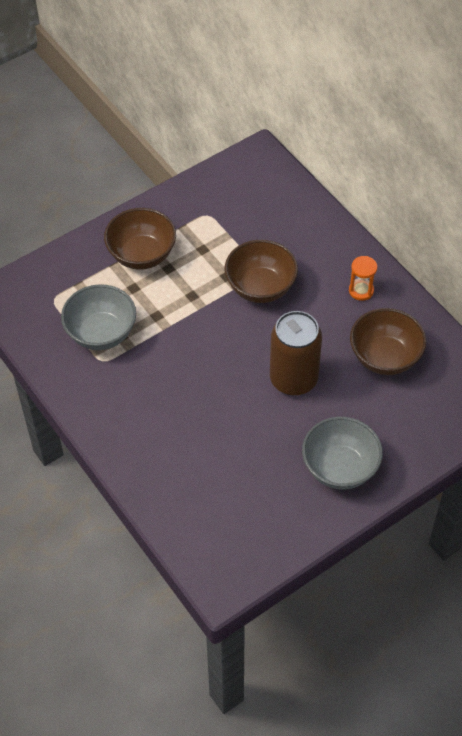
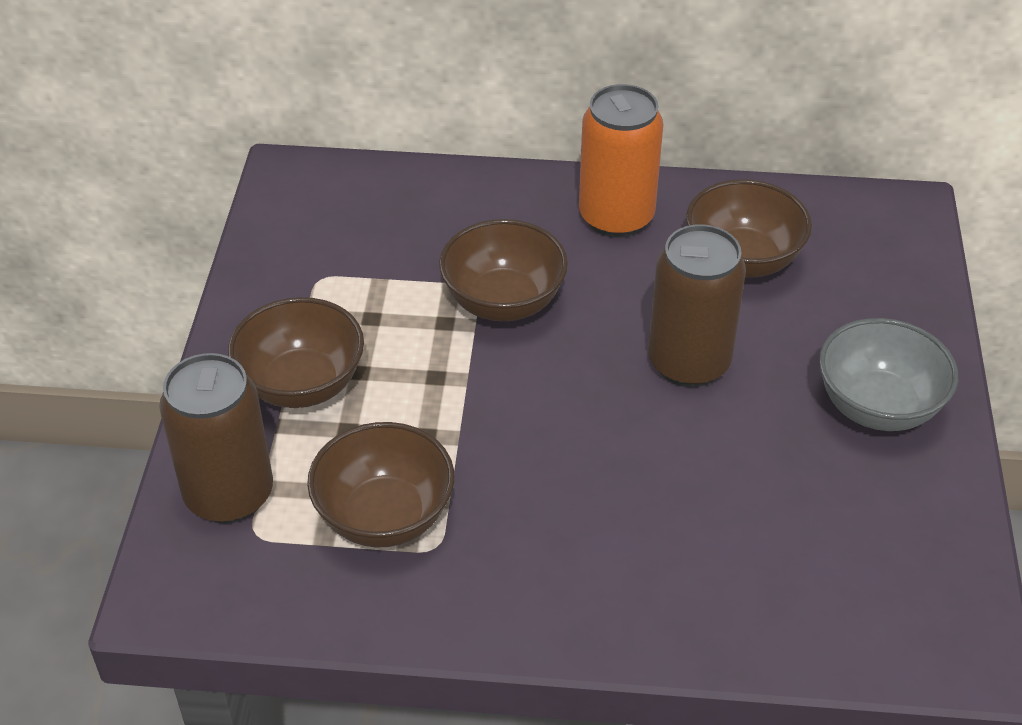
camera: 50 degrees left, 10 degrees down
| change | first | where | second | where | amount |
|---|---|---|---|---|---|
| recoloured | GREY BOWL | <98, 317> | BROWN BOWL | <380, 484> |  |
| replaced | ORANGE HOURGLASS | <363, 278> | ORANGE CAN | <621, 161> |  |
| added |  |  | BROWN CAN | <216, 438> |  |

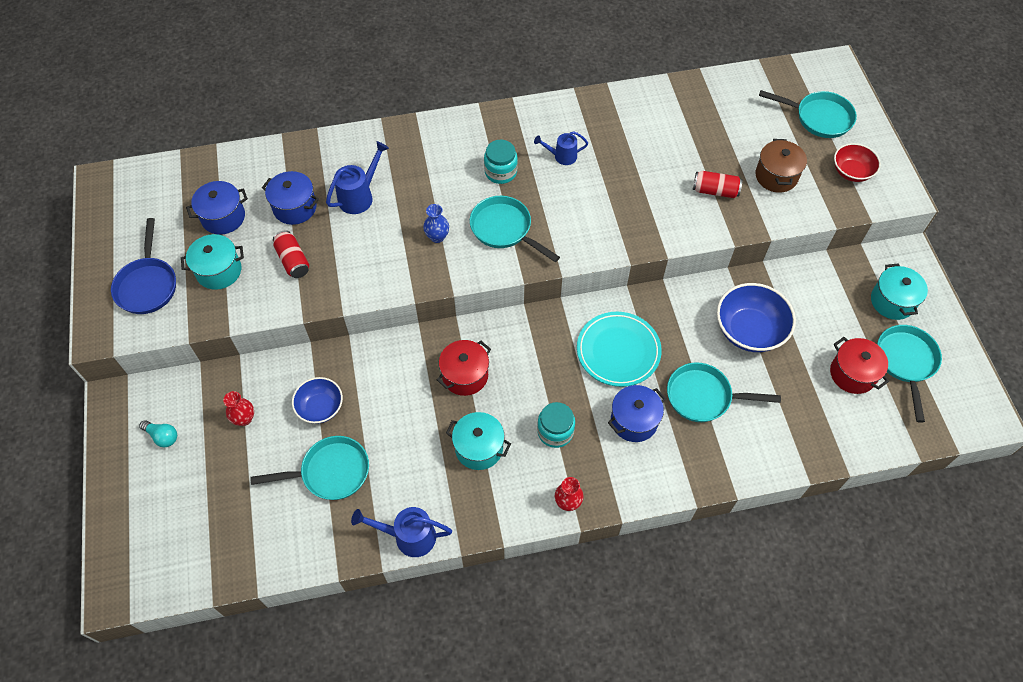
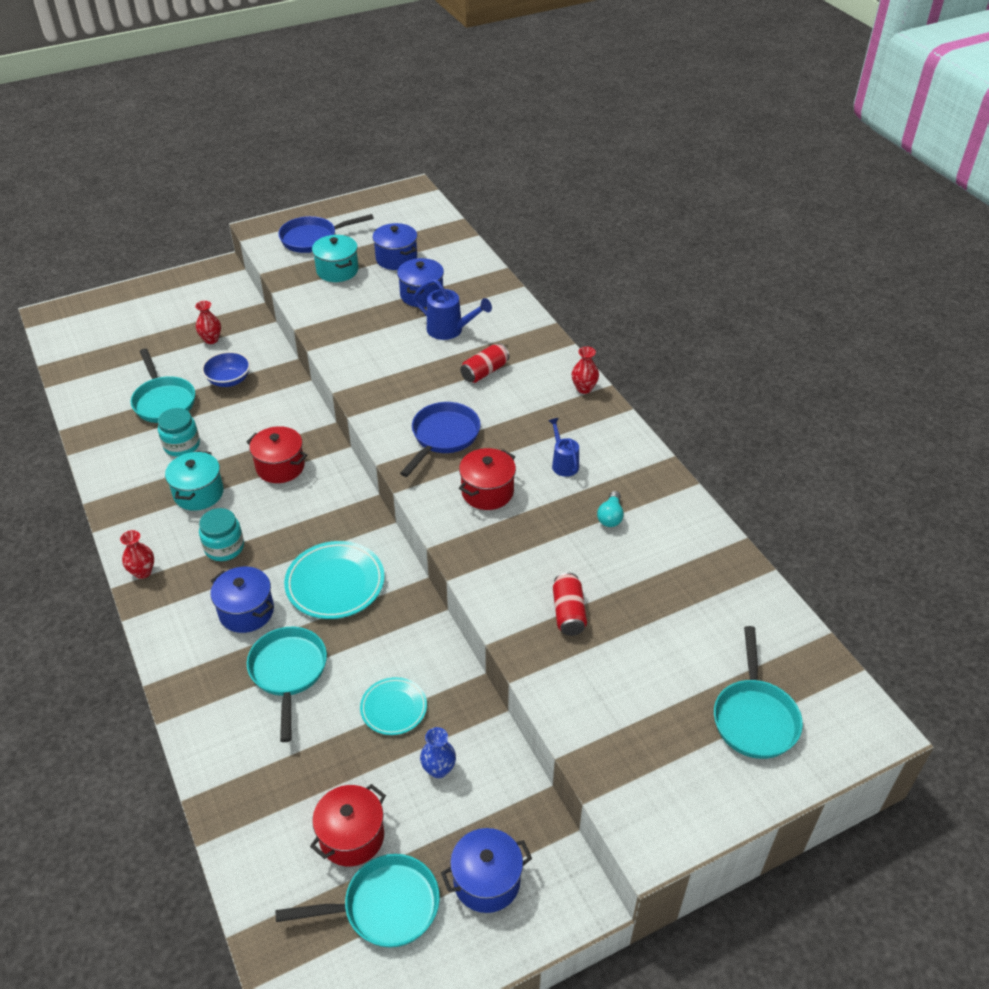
camera: 75 degrees right, 15 degrees down
| change | first | where | second | where | amount |
|---|---|---|---|---|---|
| moved | TURQUOISE LIGHT BULB | <158, 433> |  | <610, 509> |  |
| moved | RED CAN | <291, 254> |  | <484, 363> |  |
| removed | BLUE WATERING CAN | <401, 532> |  |  |  |
| moved | BLUE VASE | <436, 223> |  | <438, 752> |  |
| recoloured | TURQUOISE PAN | <515, 229> | BLUE PAN | <440, 439> |  |
| moved | TURQUOISE JAR | <501, 162> |  | <179, 432> |  |
| replaced | BLUE BOWL | <756, 317> | TURQUOISE PLATE | <393, 706> |  |
| removed | BROWN POT | <781, 166> |  |  |  |
| removed | RED BOWL | <857, 162> |  |  |  |
| recoloured | TURQUOISE POT | <899, 291> | BLUE POT | <486, 870> |  |
| added |  |  | RED POT | <487, 479> |  |
| added |  |  | RED VASE | <585, 370> |  |

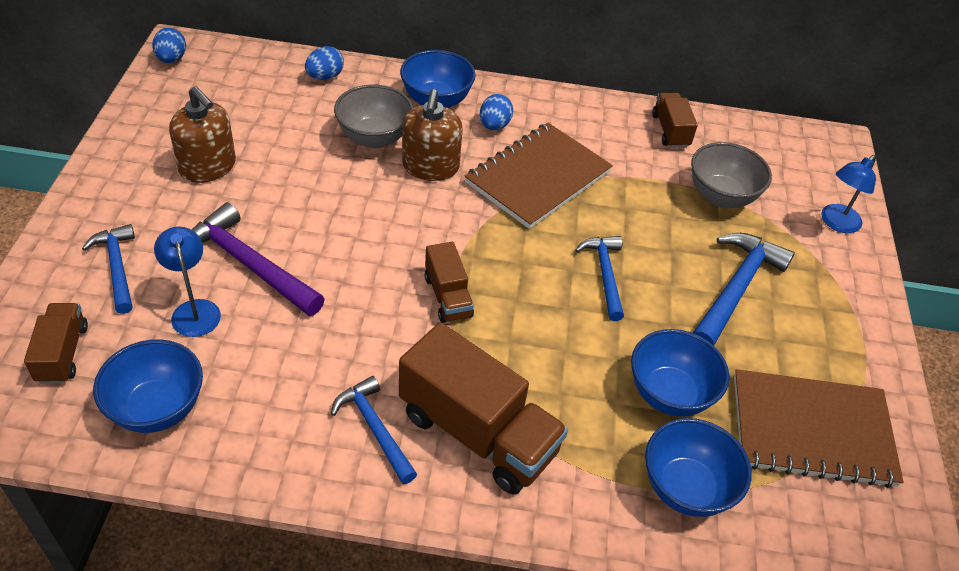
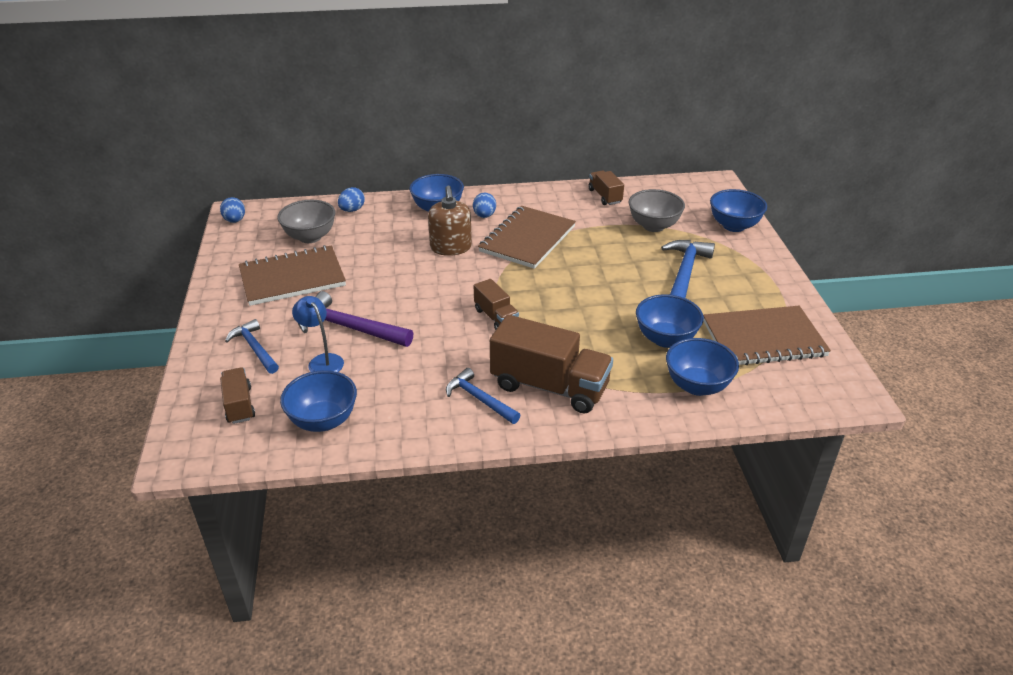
camera: 10 degrees left, 10 degrees down
| change | first | where | second | where | amount |
|---|---|---|---|---|---|
| replaced | BROWN SOAP DISPENSER | <202, 134> | BROWN NOTEBOOK | <292, 275> |  |
| moved | GREY BOWL | <373, 116> |  | <306, 221> |  |
| removed | BLUE HAMMER | <599, 278> |  |  |  |
| replaced | BLUE LAMP | <848, 194> | BLUE BOWL | <738, 210> |  |

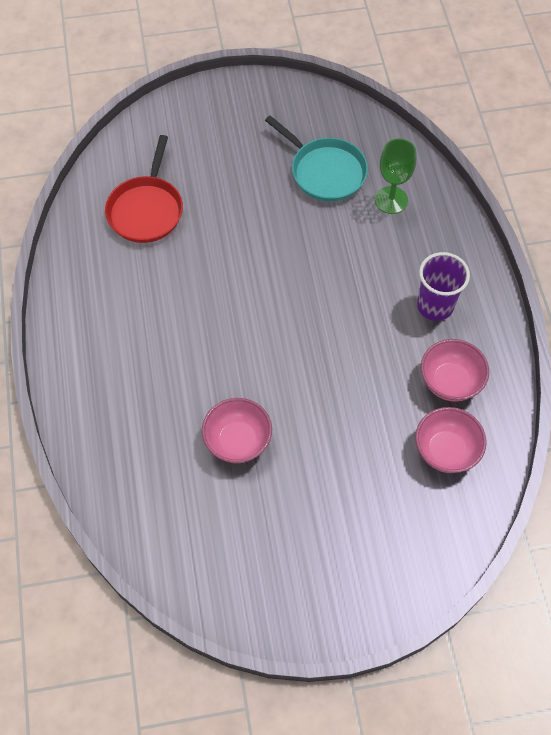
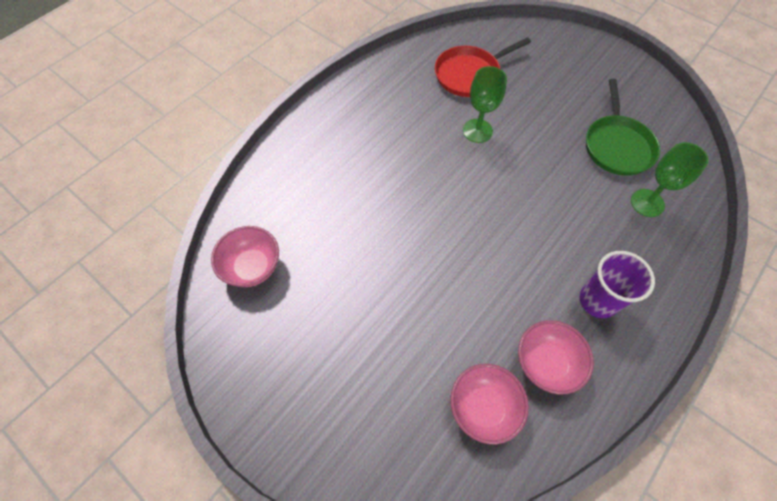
camera: 50 degrees right, 0 degrees up
| change | first | where | second | where | amount |
|---|---|---|---|---|---|
| moved | PINK BOWL | <237, 430> |  | <245, 256> |  |
| recoloured | TURQUOISE PAN | <316, 159> | GREEN PAN | <623, 127> |  |
| added |  |  | GREEN GOBLET | <485, 104> |  |

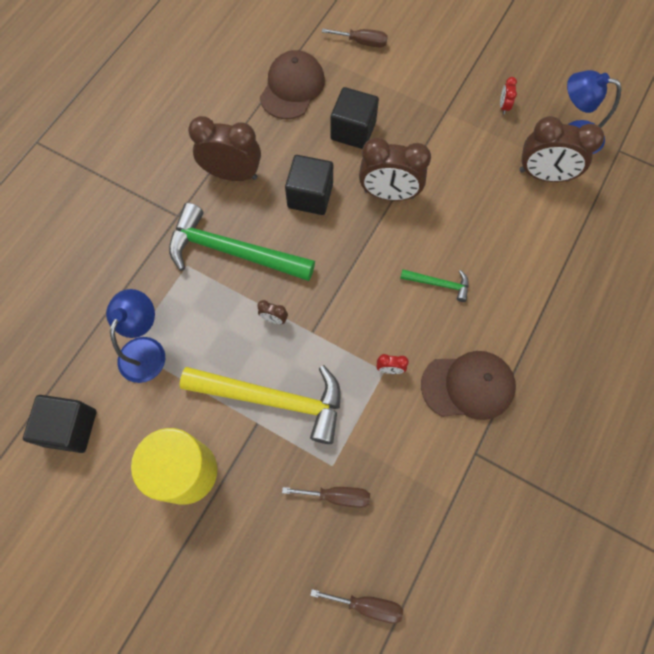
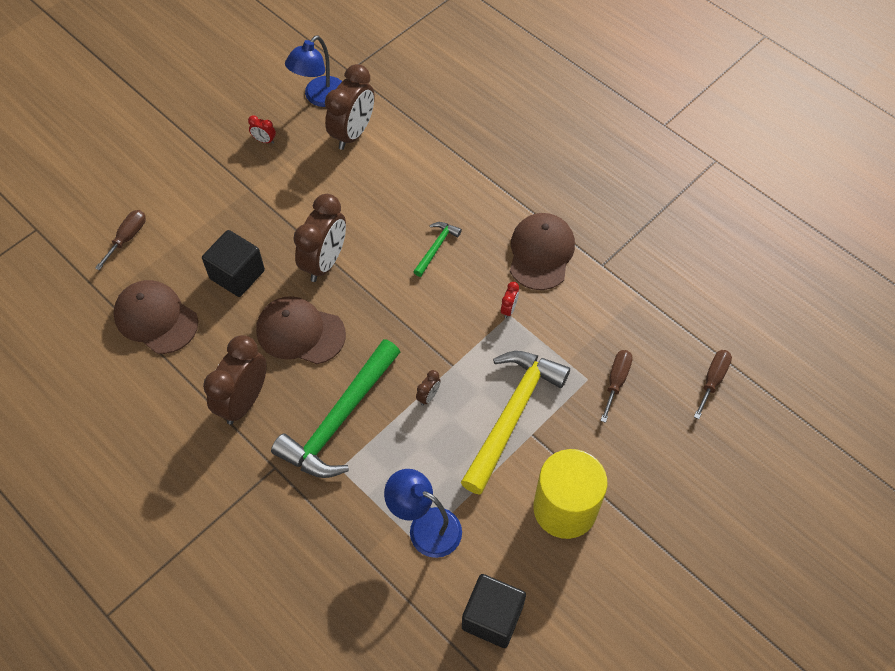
camera: 75 degrees left, 10 degrees down
| change | first | where | second | where | amount |
|---|---|---|---|---|---|
| replaced | BLACK CUBE | <309, 185> | BROWN CAP | <301, 330> |  |

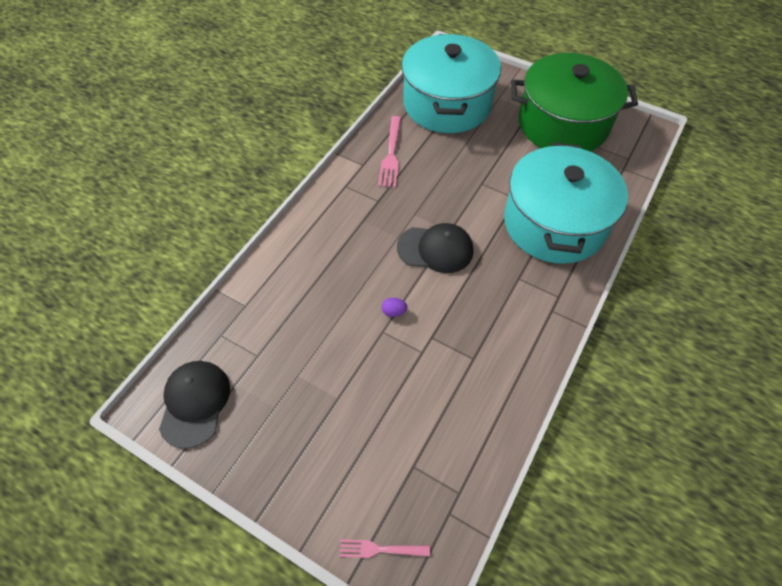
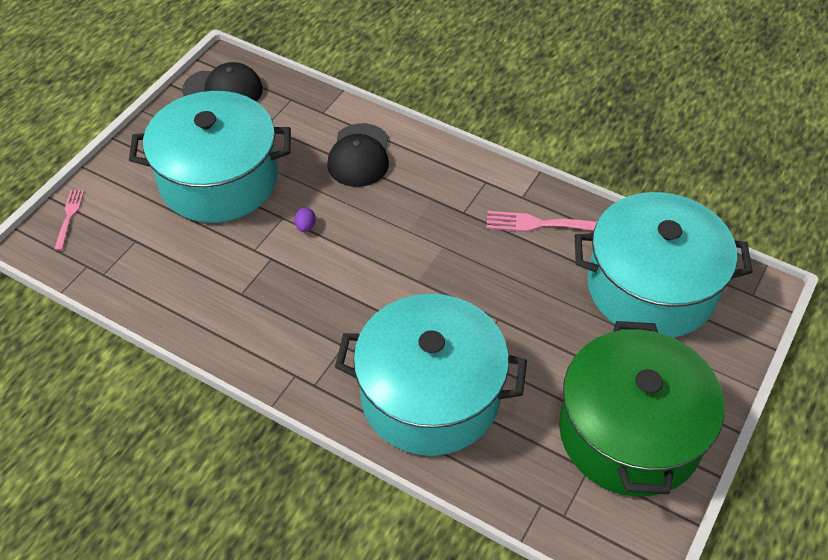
camera: 90 degrees right, 5 degrees down
| change | first | where | second | where | amount |
|---|---|---|---|---|---|
| moved | BLACK CAP | <435, 248> |  | <358, 155> |  |
| added |  |  | TURQUOISE POT | <210, 157> |  |

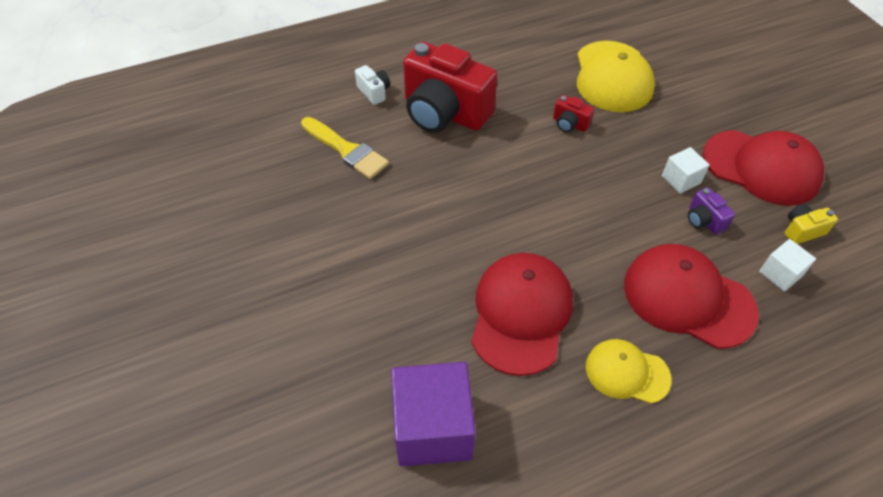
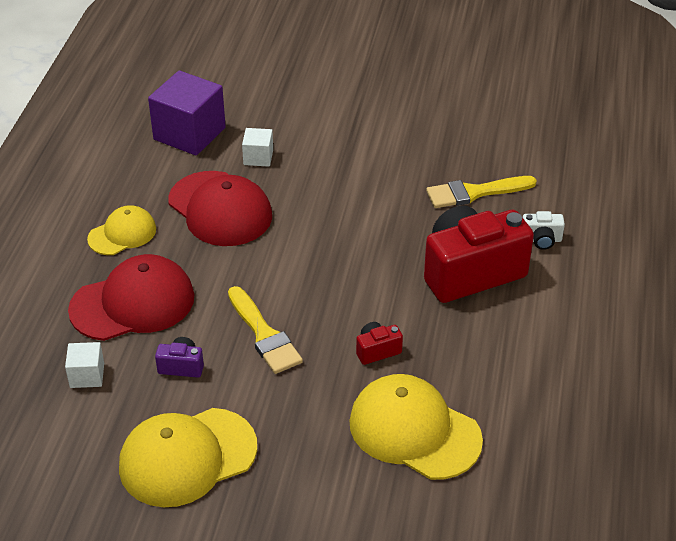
camera: 125 degrees right, 10 degrees down
| change | first | where | second | where | amount |
|---|---|---|---|---|---|
| moved | WHITE CUBE | <686, 170> |  | <257, 147> |  |
| recoloured | RED CAP | <763, 168> | YELLOW CAP | <188, 457> |  |
| removed | YELLOW CAMERA | <811, 224> |  |  |  |
| added |  |  | YELLOW BRUSH | <265, 330> |  |

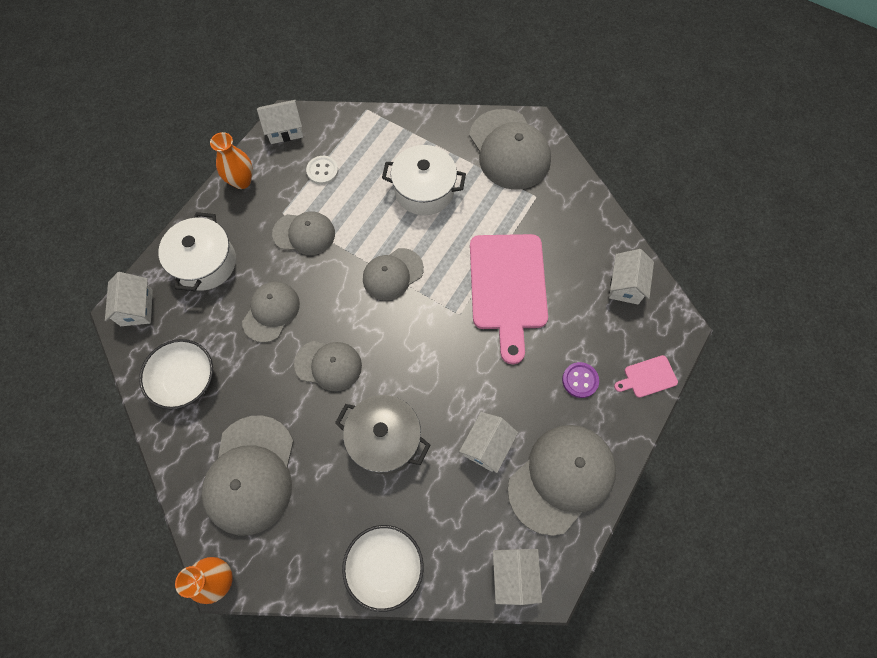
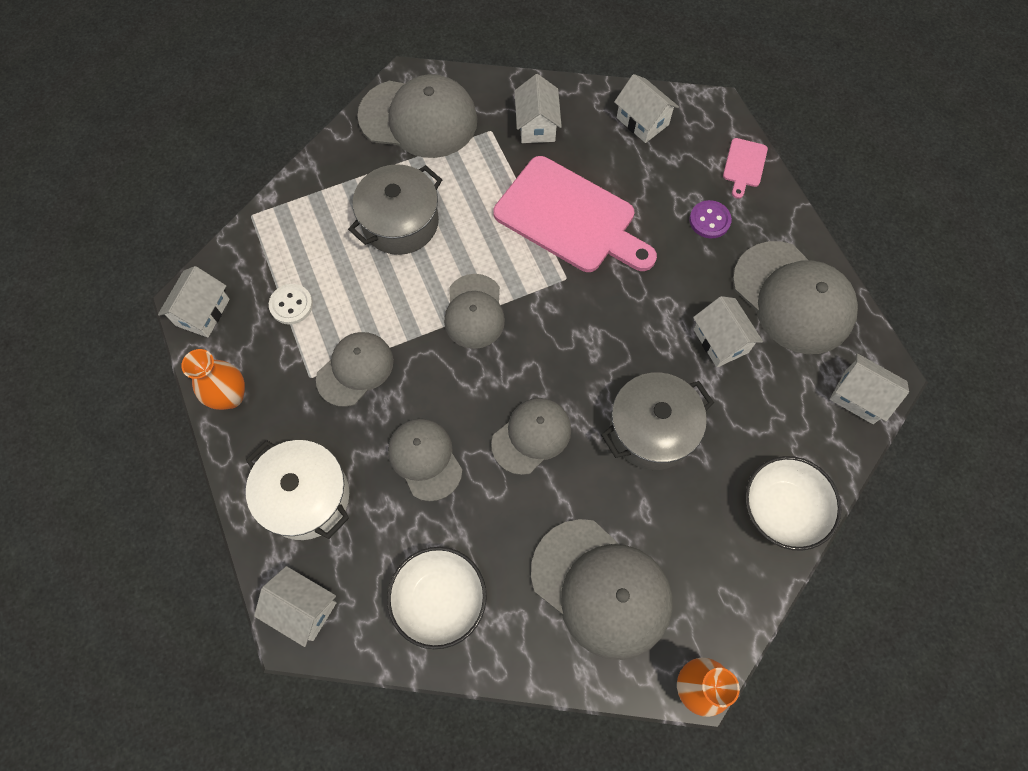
camera: 55 degrees left, 0 degrees up
| change | first | where | second | where | amount |
|---|---|---|---|---|---|
| recoloured | WHITE POT | <424, 180> | GREY POT | <395, 209> |  |
| turned | GREY CAP | <562, 480> |  | <795, 297> | 150 degrees clockwise |
| added |  |  | WHITE HOUSE | <538, 108> |  |

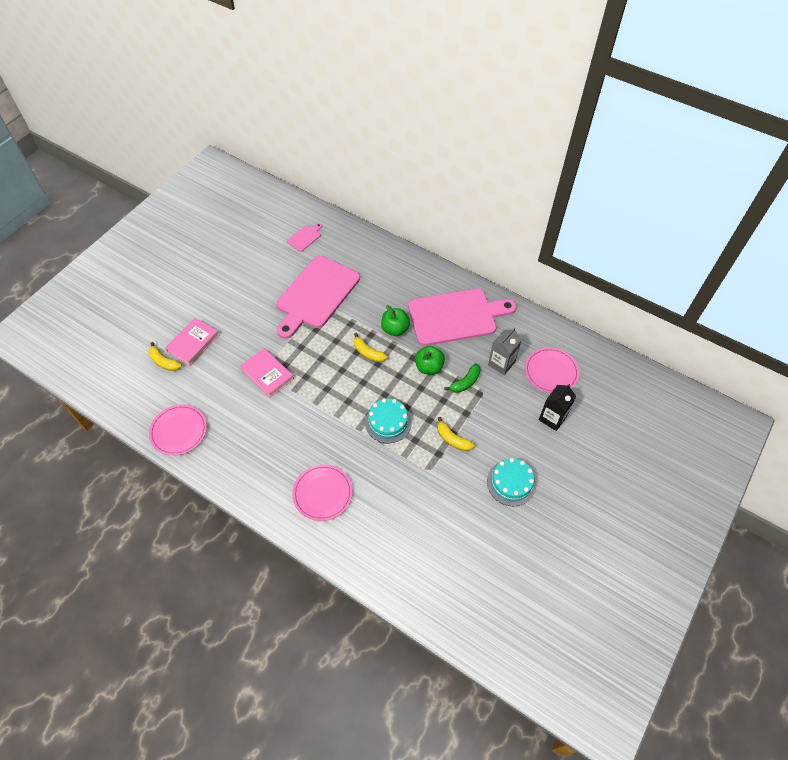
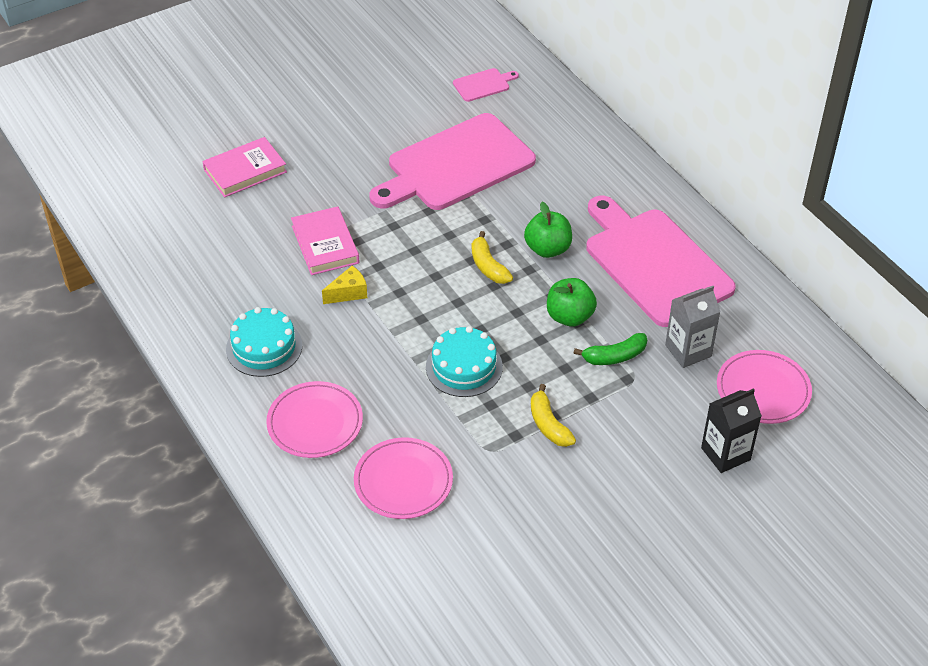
camera: 25 degrees right, 10 degrees down
| change | first | where | second | where | amount |
|---|---|---|---|---|---|
| removed | YELLOW BANANA | <165, 356> |  |  |  |
| moved | PINK PLATE | <178, 430> |  | <403, 478> |  |
| turned | PINK CUTTING BOARD | <462, 317> |  | <661, 261> | 135 degrees counterclockwise |
| moved | TURQUOISE CAKE | <511, 482> |  | <264, 342> |  |
| added |  |  | YELLOW CHEESE | <344, 285> |  |

